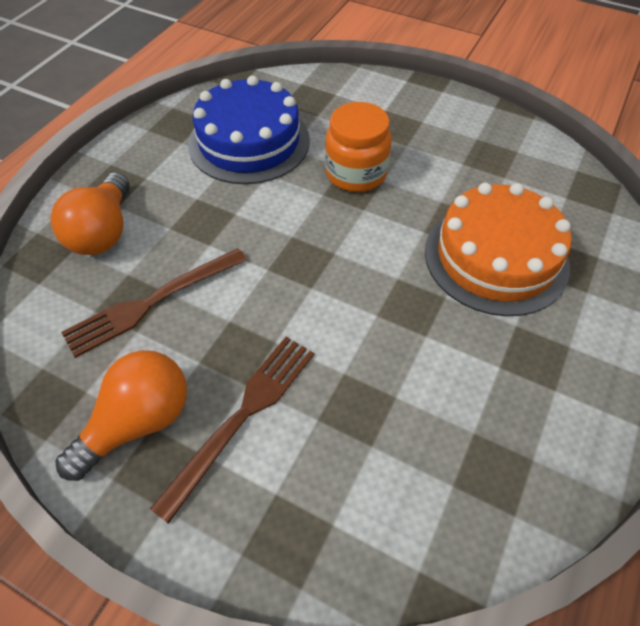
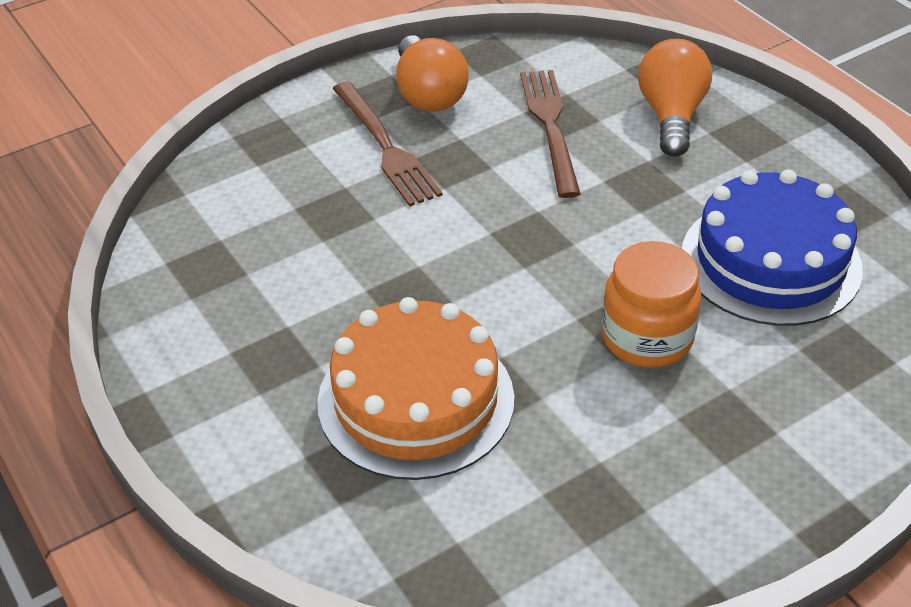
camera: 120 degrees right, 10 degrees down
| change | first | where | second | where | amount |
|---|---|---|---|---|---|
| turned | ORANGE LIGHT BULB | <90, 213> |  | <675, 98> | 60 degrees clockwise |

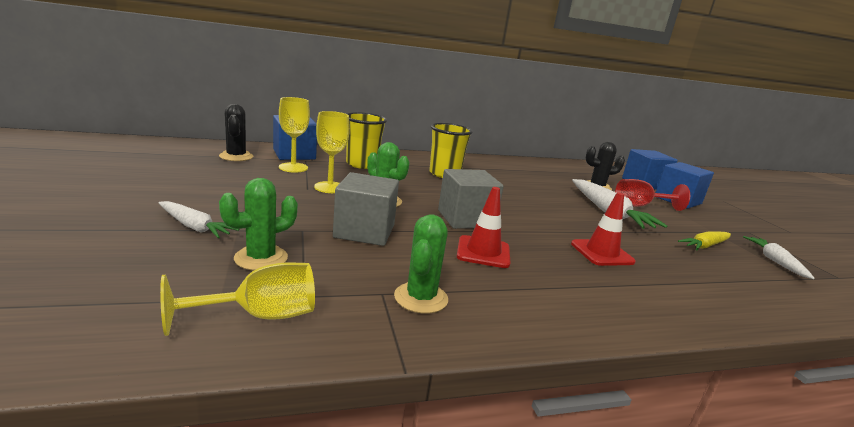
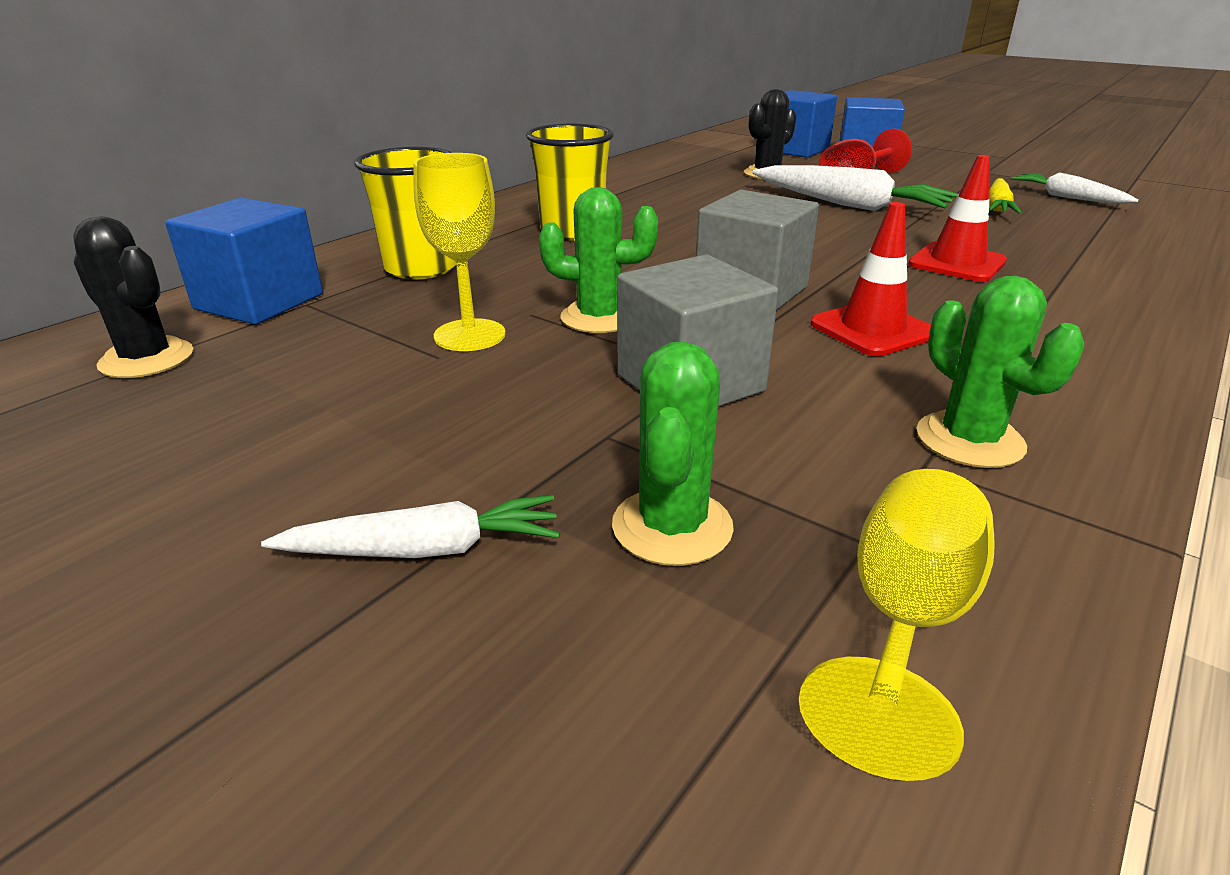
camera: 35 degrees left, 10 degrees up
| change | first | where | second | where | amount |
|---|---|---|---|---|---|
| removed | YELLOW GOBLET | <294, 135> |  |  |  |

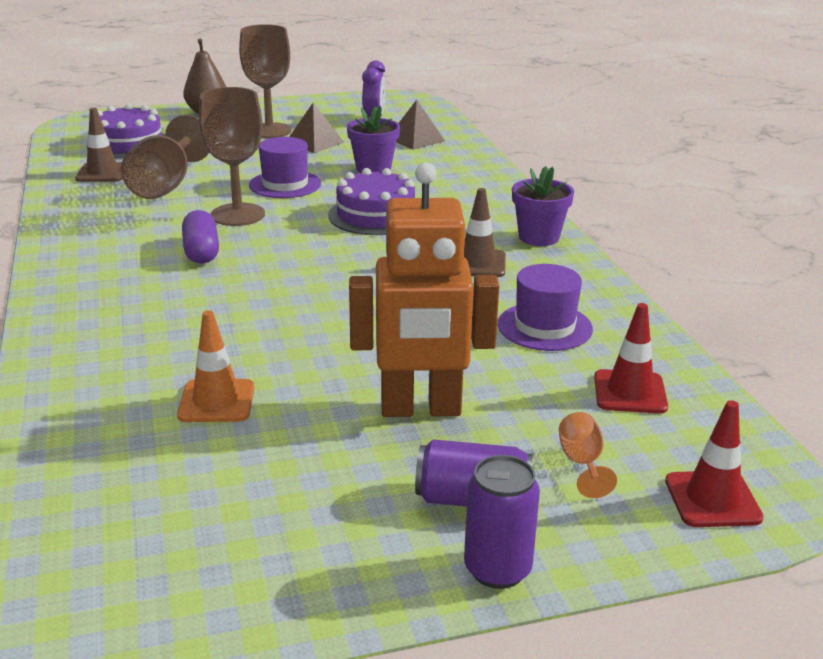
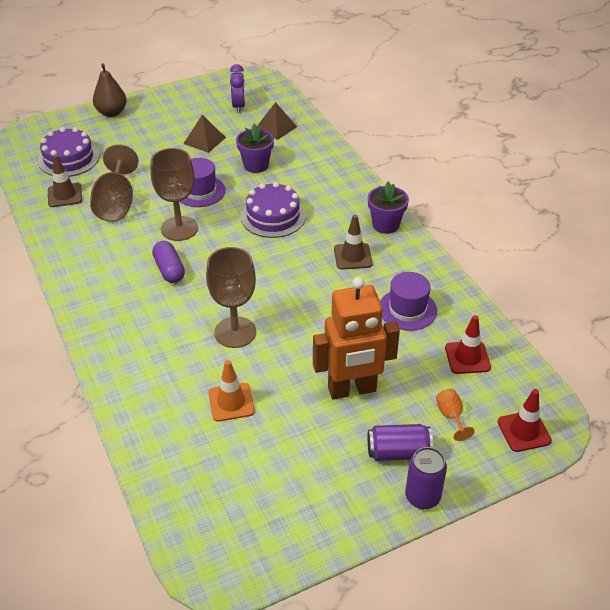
camera: 10 degrees left, 15 degrees up
| change | first | where | second | where | amount |
|---|---|---|---|---|---|
| moved | BROWN GOBLET | <265, 81> |  | <231, 297> |  |

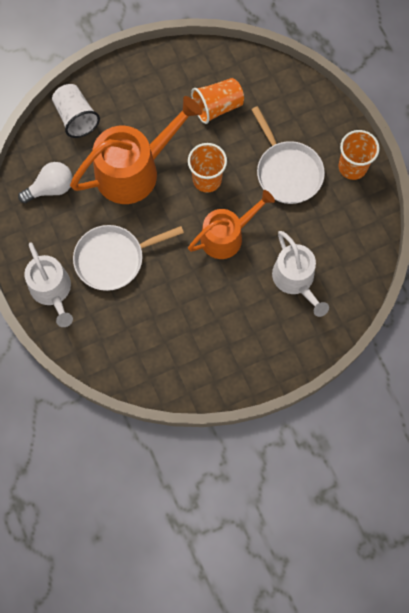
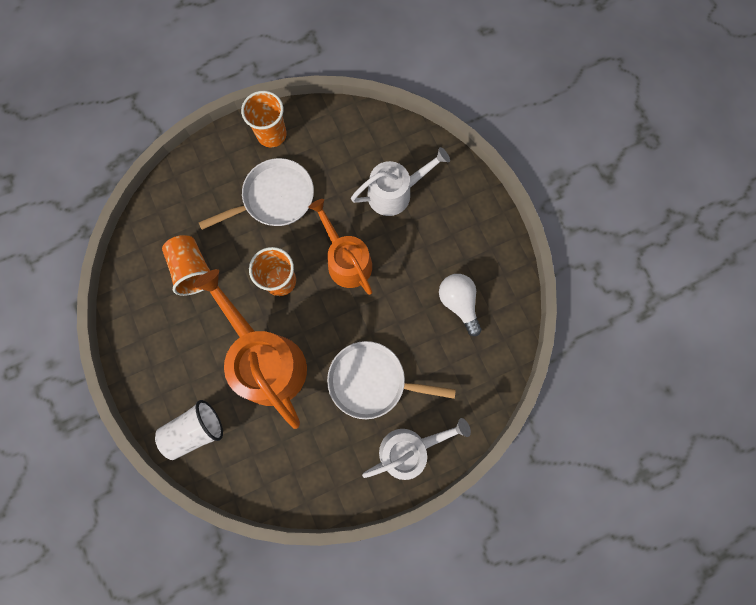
camera: 90 degrees left, 5 degrees up
| change | first | where | second | where | amount |
|---|---|---|---|---|---|
| moved | WHITE LIGHT BULB | <45, 182> |  | <460, 305> |  |
| turned | WHITE PAN | <128, 258> |  | <391, 380> | 120 degrees clockwise |

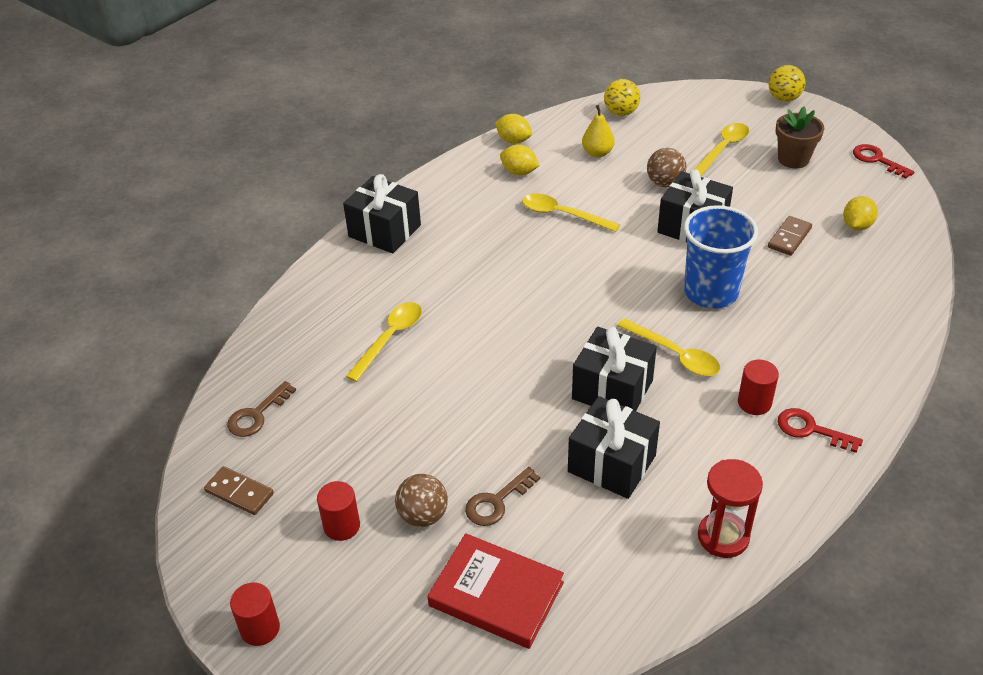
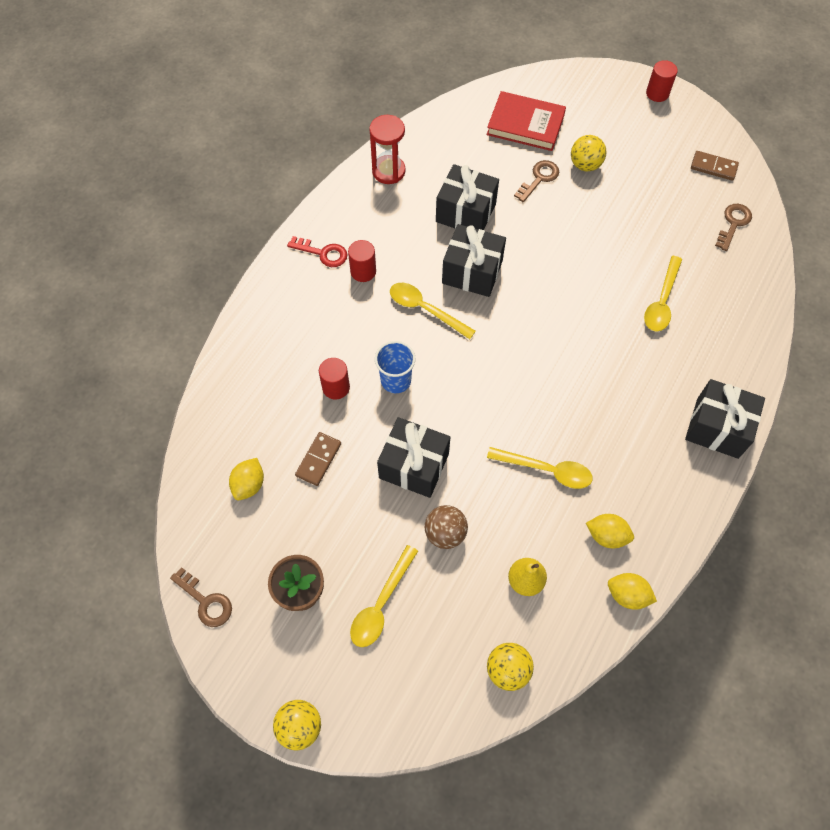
camera: 170 degrees right, 20 degrees up
| change | first | where | second | where | amount |
|---|---|---|---|---|---|
| moved | RED CYLINDER | <338, 511> |  | <334, 379> |  |
| recoloured | BROWN BALL | <421, 500> | YELLOW BALL | <589, 153> |  |
| resized | BLUE CUP | <721, 256> |  | <395, 367> | x0.62 |
| recoloured | RED KEY | <884, 161> | BROWN KEY | <201, 597> |  |

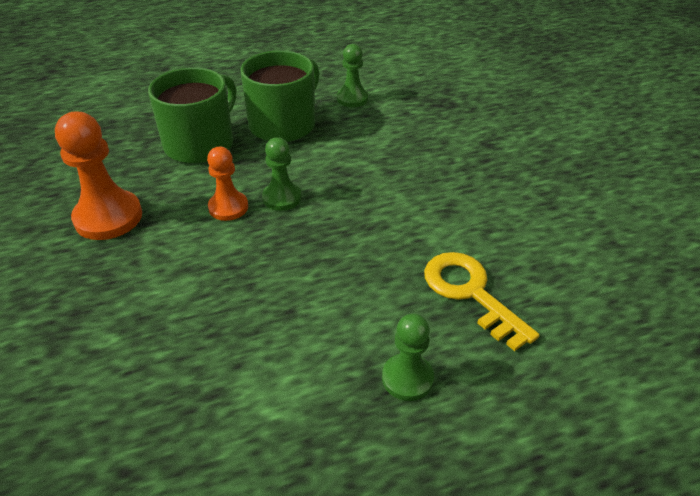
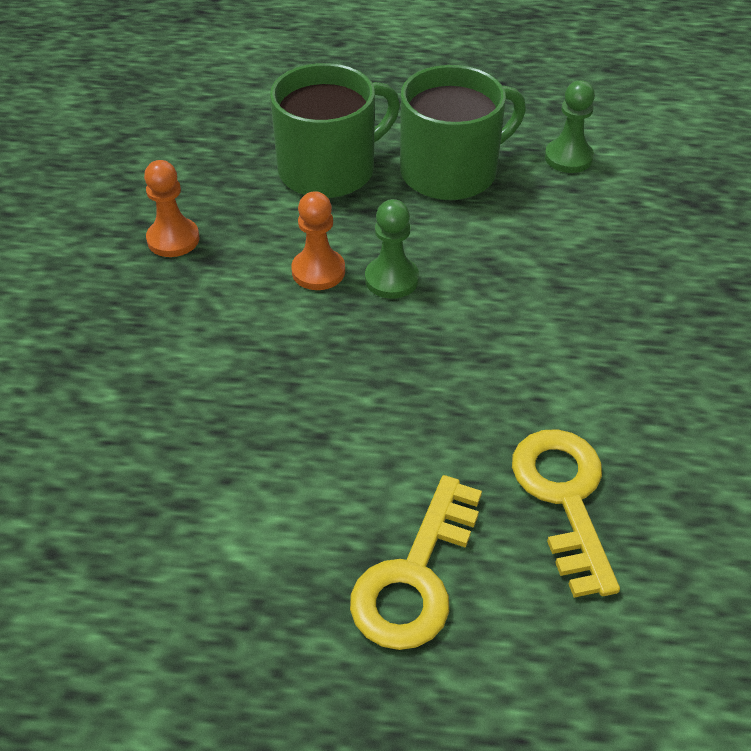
camera: 25 degrees right, 5 degrees up
| change | first | where | second | where | amount |
|---|---|---|---|---|---|
| resized | ORANGE PAWN | <98, 176> |  | <171, 208> | x0.61 |
| replaced | GREEN PAWN | <408, 357> | YELLOW KEY | <416, 562> |  |

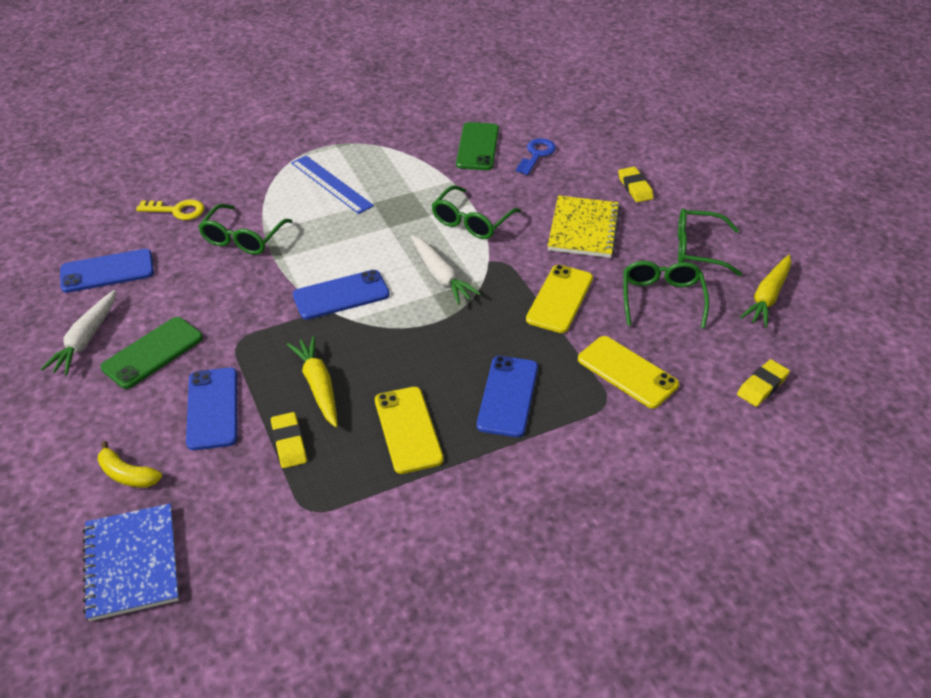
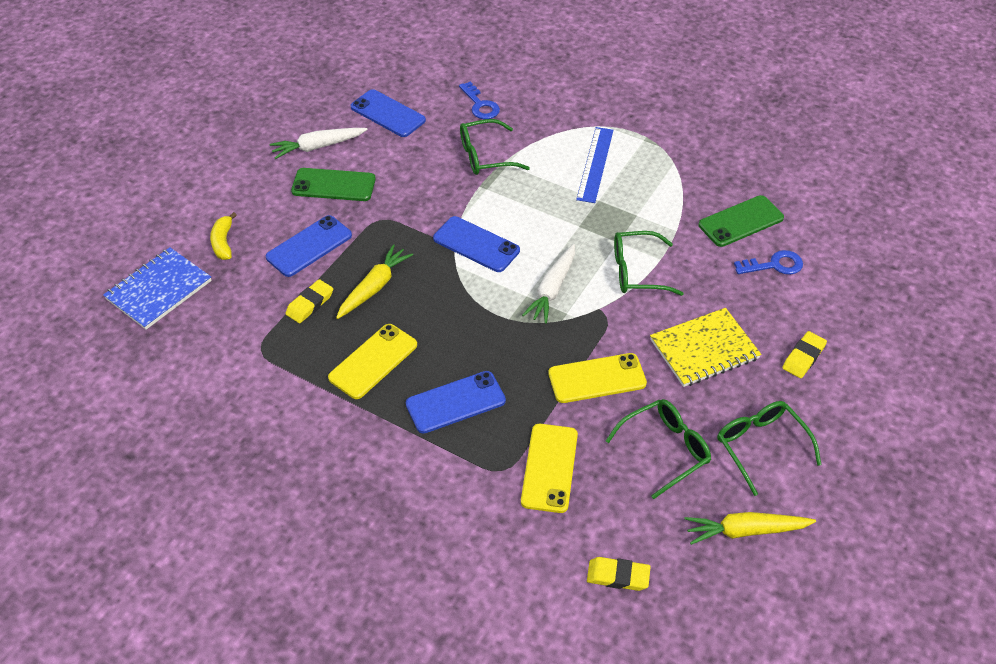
camera: 55 degrees right, 5 degrees up
| change | first | where | second | where | amount |
|---|---|---|---|---|---|
| recoloured | YELLOW KEY | <170, 210> | BLUE KEY | <479, 100> |  |

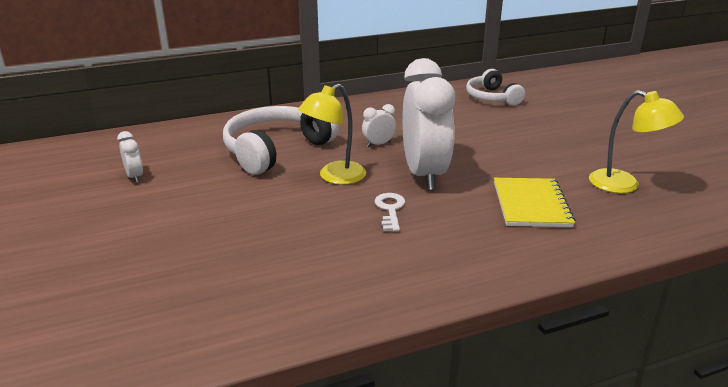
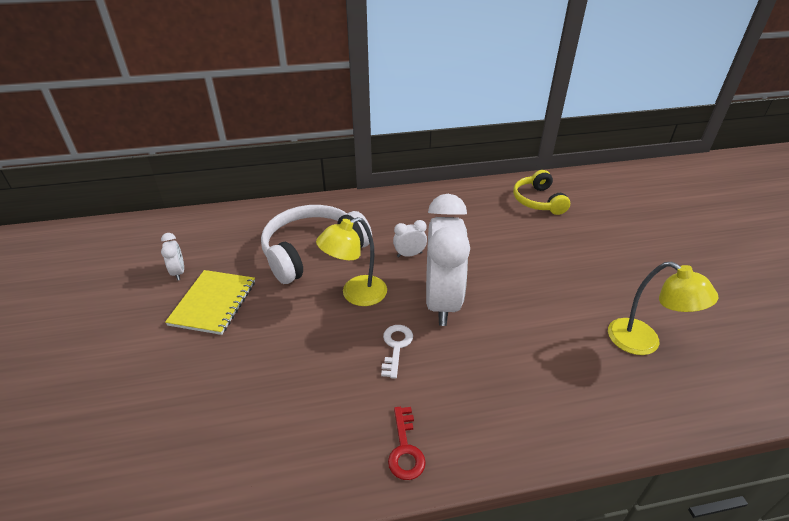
camera: 10 degrees right, 10 degrees up
| change | first | where | second | where | amount |
|---|---|---|---|---|---|
| recoloured | WHITE HEADPHONES | <495, 87> | YELLOW HEADPHONES | <541, 192> |  |
| moved | YELLOW NOTEBOOK | <535, 202> |  | <210, 302> |  |
| added |  |  | RED KEY | <407, 443> |  |

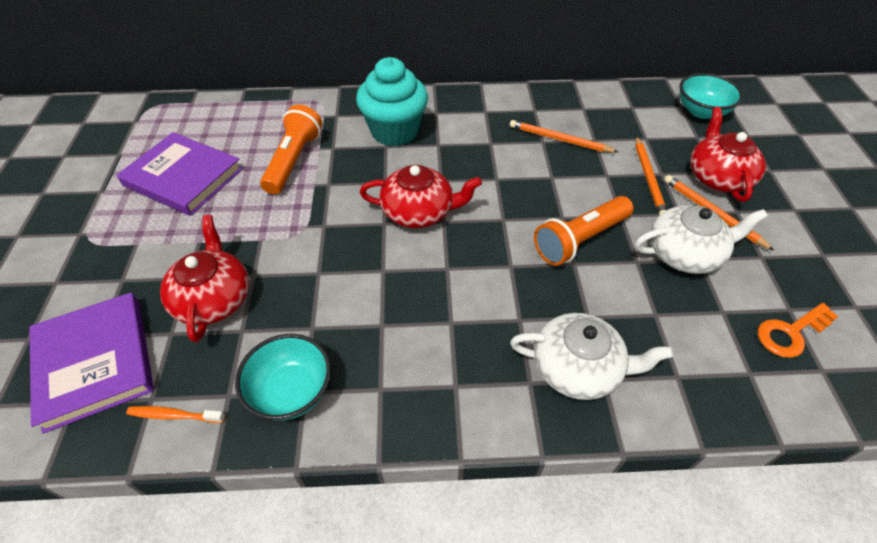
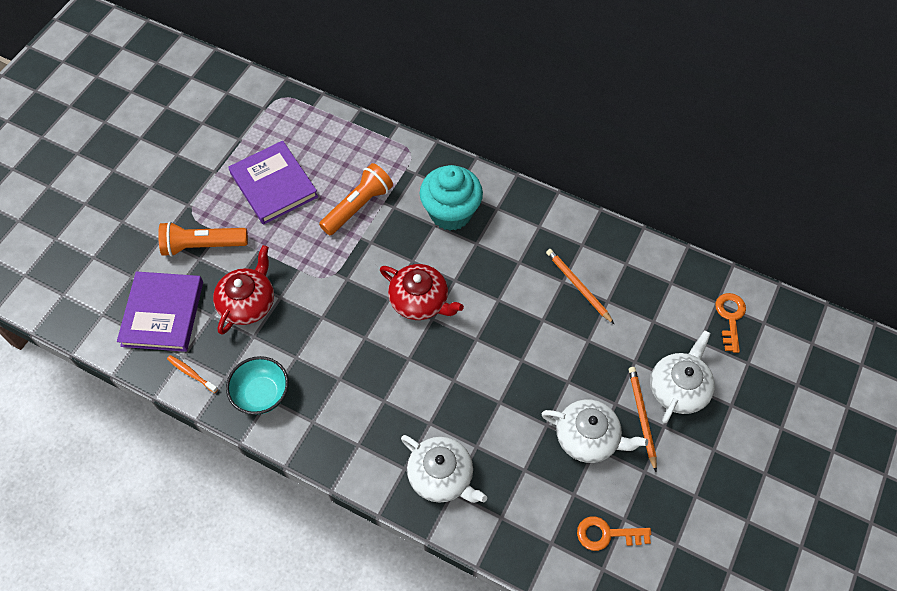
camera: 30 degrees right, 10 degrees up
| change | first | where | second | where | amount |
|---|---|---|---|---|---|
| moved | ORANGE FLASHLIGHT | <583, 231> |  | <203, 239> |  |
| removed | ORANGE PENCIL | <651, 175> |  |  |  |
| replaced | TURQUOISE BOWL | <711, 96> | ORANGE KEY | <730, 323> |  |
| recoloured | RED TEAPOT | <728, 154> | WHITE TEAPOT | <682, 376> |  |

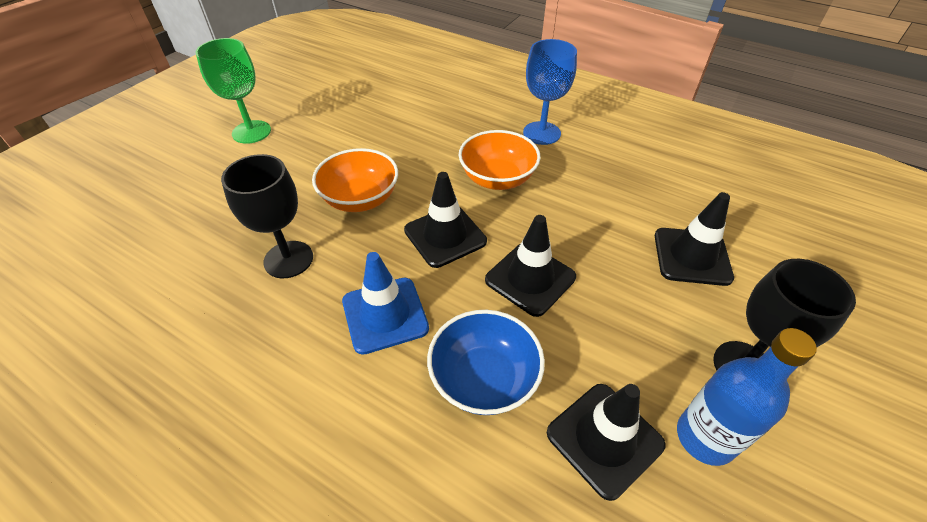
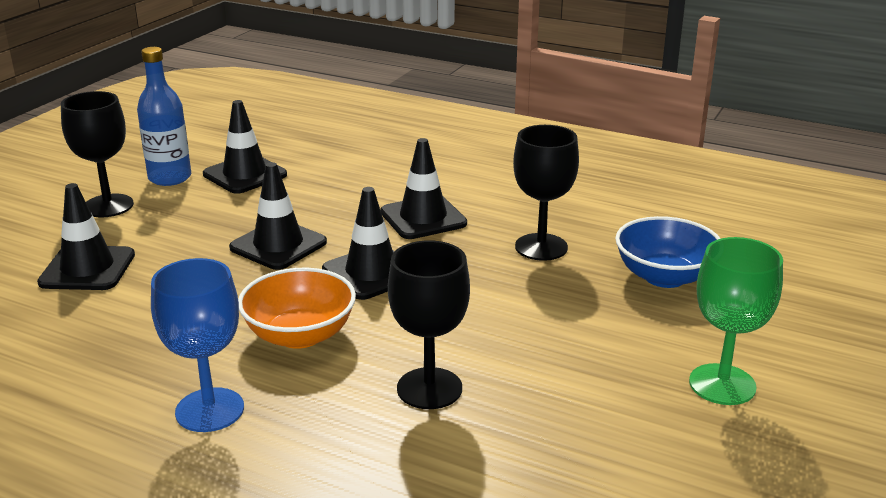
camera: 175 degrees right, 20 degrees down
| change | first | where | second | where | amount |
|---|---|---|---|---|---|
| removed | ORANGE BOWL | <355, 180> |  |  |  |
| recoloured | BLUE TRAFFIC CONE | <385, 303> | BLACK TRAFFIC CONE | <423, 188> |  |
| moved | BLUE BOWL | <486, 362> |  | <668, 252> |  |
| added |  |  | BLACK GOBLET | <429, 324> |  |

